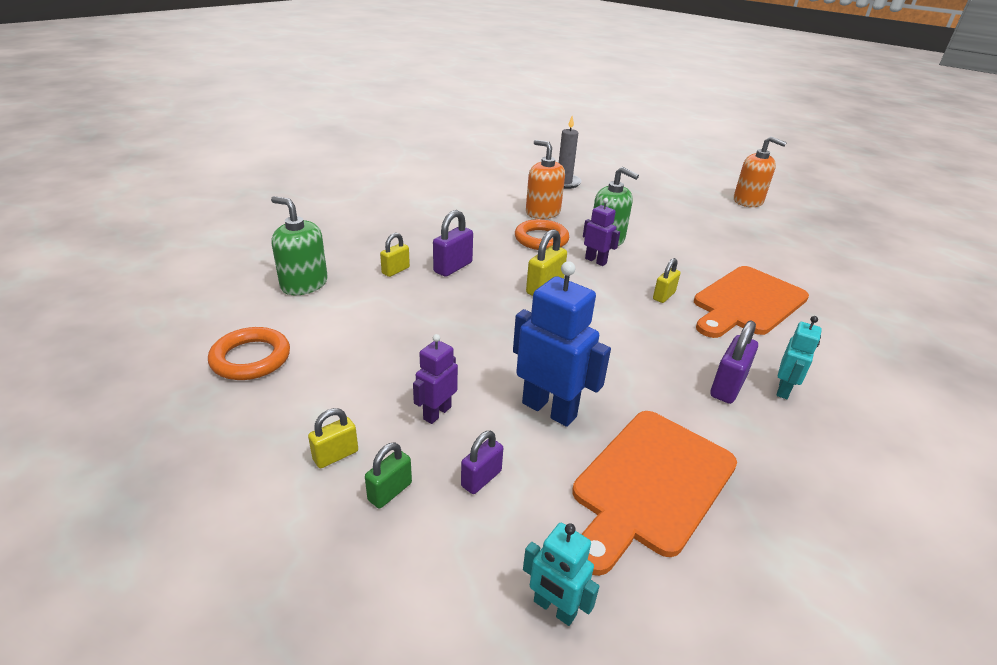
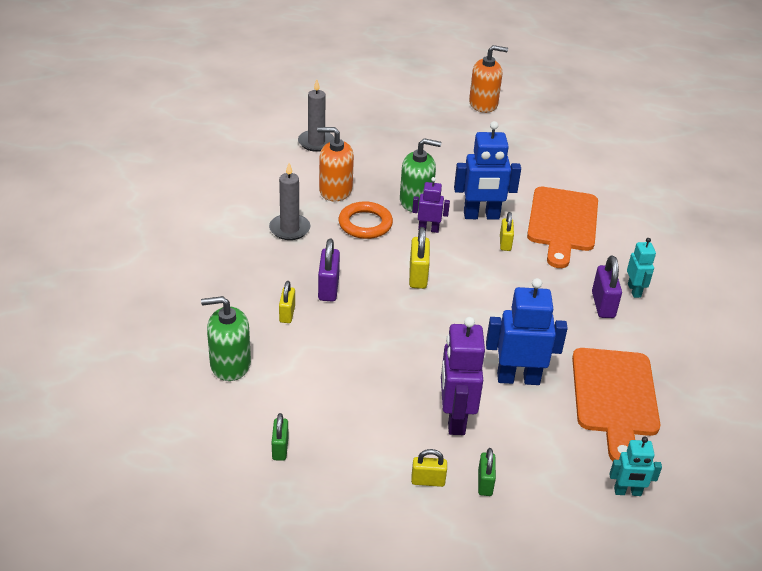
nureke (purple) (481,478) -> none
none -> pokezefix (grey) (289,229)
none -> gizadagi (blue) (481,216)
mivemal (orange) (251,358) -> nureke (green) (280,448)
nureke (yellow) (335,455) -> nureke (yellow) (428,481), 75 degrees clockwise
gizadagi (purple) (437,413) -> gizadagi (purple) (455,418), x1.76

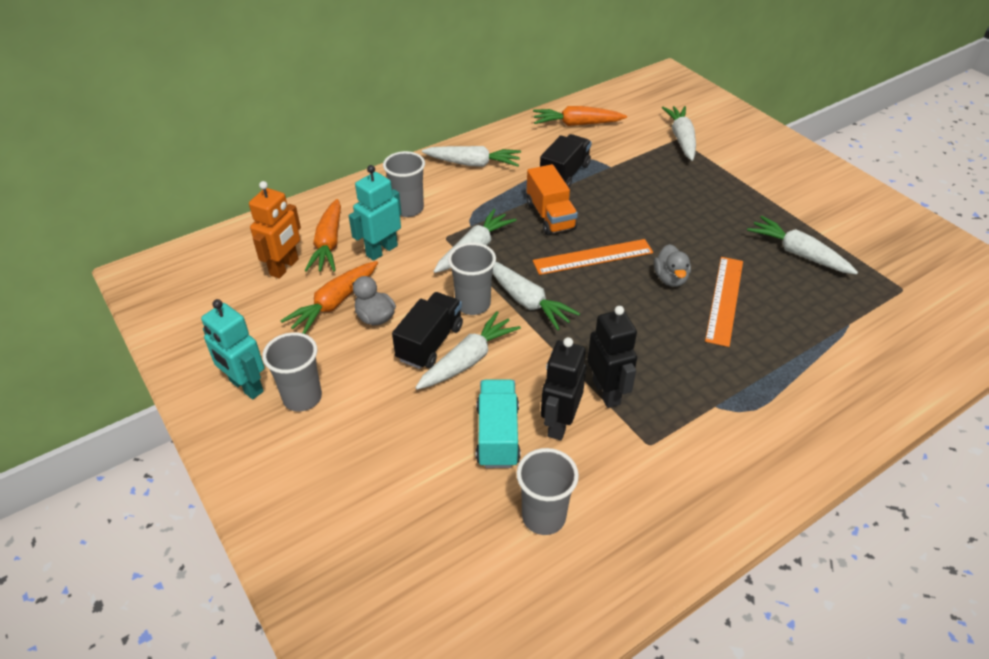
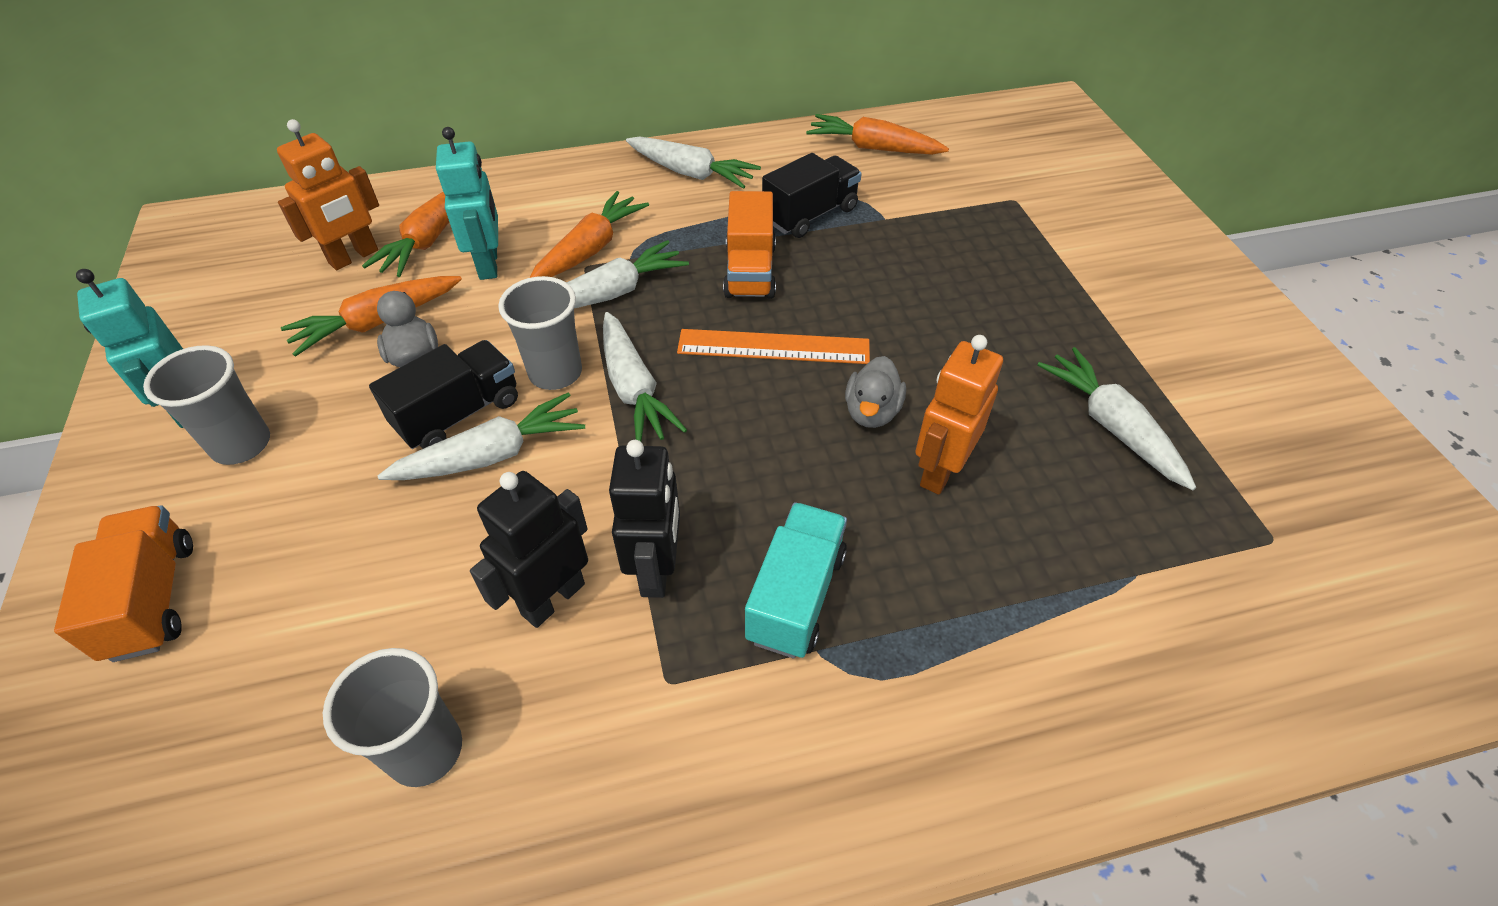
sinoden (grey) (408,209) -> none
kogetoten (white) (681,139) -> none
none -> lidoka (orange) (152,599)
none -> kogetoten (orange) (590,249)
lidoka (turquoise) (497,435) -> lidoka (turquoise) (796,596), moved
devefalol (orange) (724,300) -> gizadagi (orange) (940,470)
gizadagi (turquoise) (381,250) -> gizadagi (turquoise) (489,264), 105 degrees clockwise

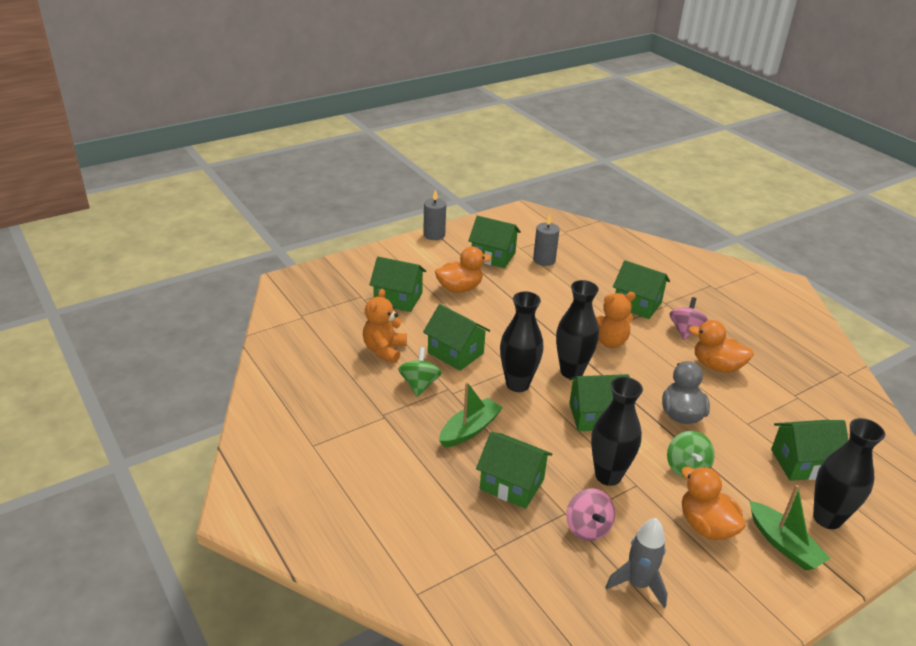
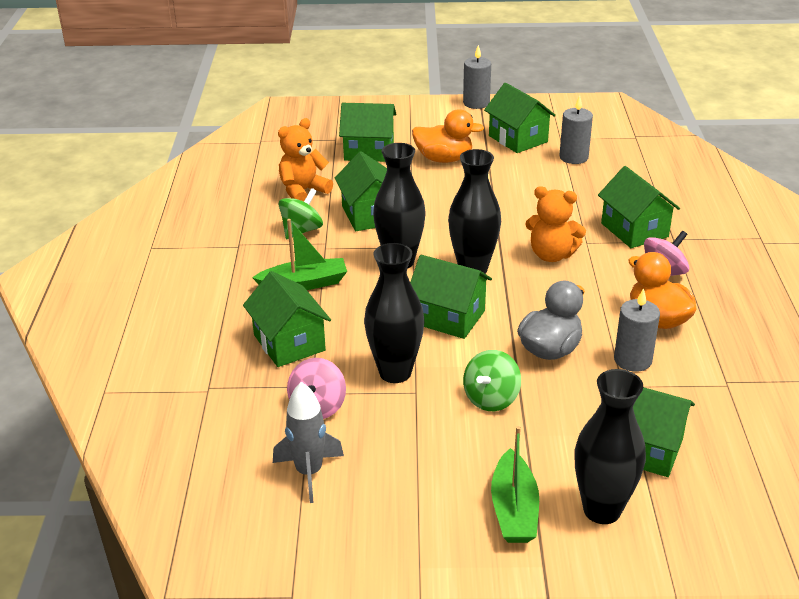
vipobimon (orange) (706,526) -> none
none -> pokezefix (grey) (632,360)
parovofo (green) (398,298) -> parovofo (green) (369,151), 45 degrees counterclockwise

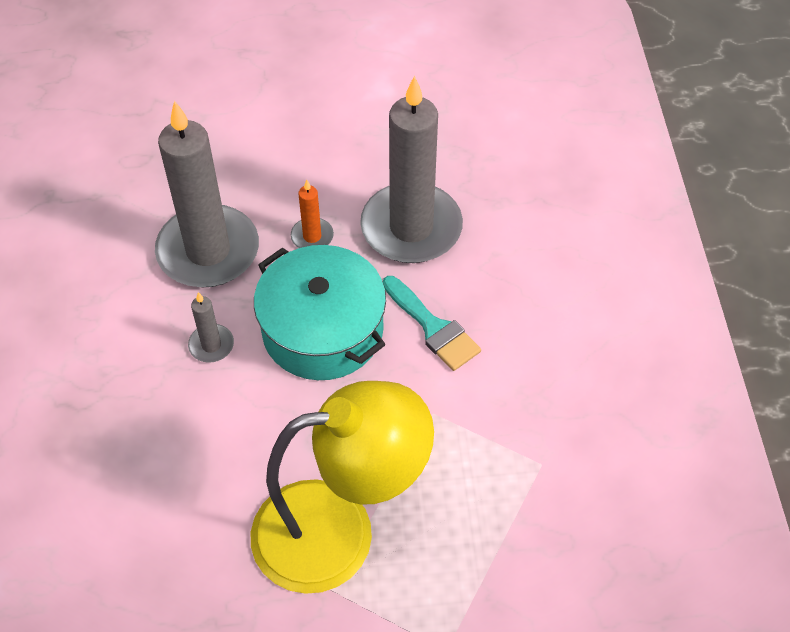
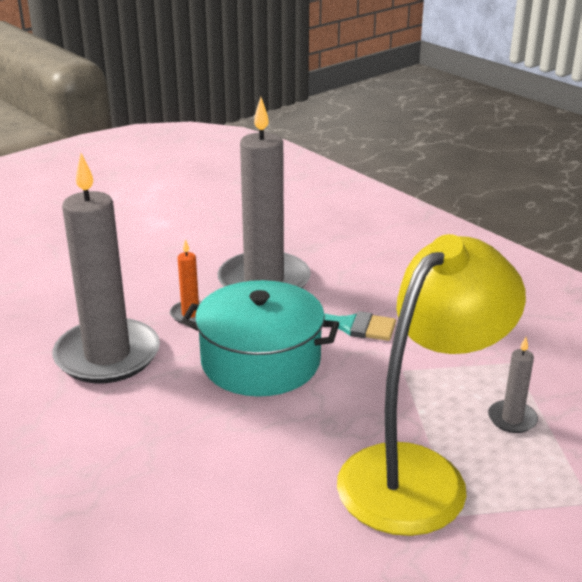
pokezefix (grey) (211,345) -> pokezefix (grey) (512,419), moved

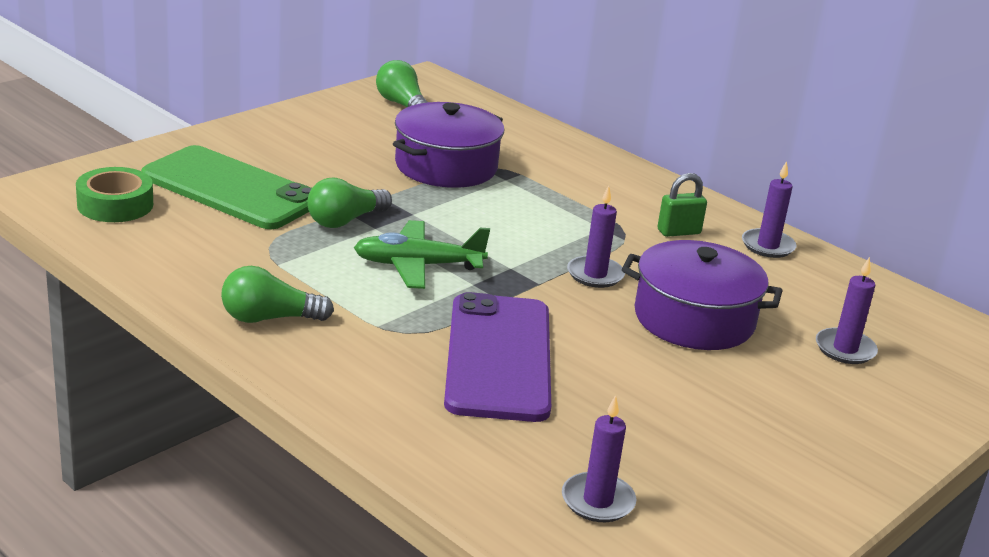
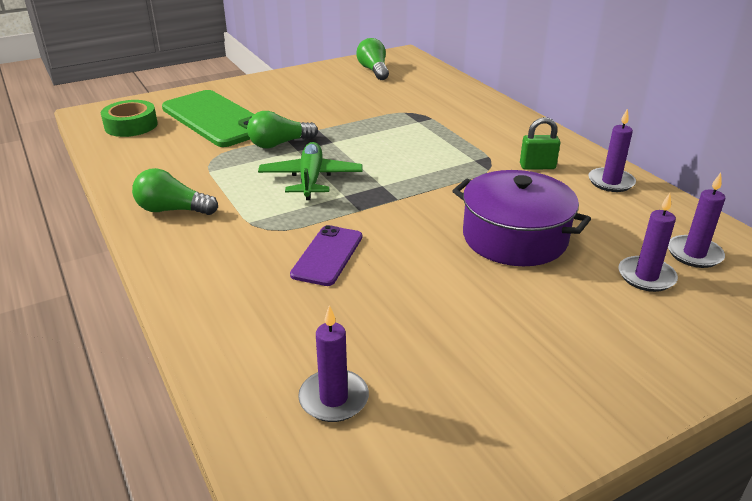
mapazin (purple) (446,166) -> none
pokezefix (purple) (595,275) -> pokezefix (purple) (694,254), moved
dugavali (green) (418,266) -> dugavali (green) (311,179), 75 degrees clockwise
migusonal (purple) (499,357) -> migusonal (purple) (327,255), x0.54

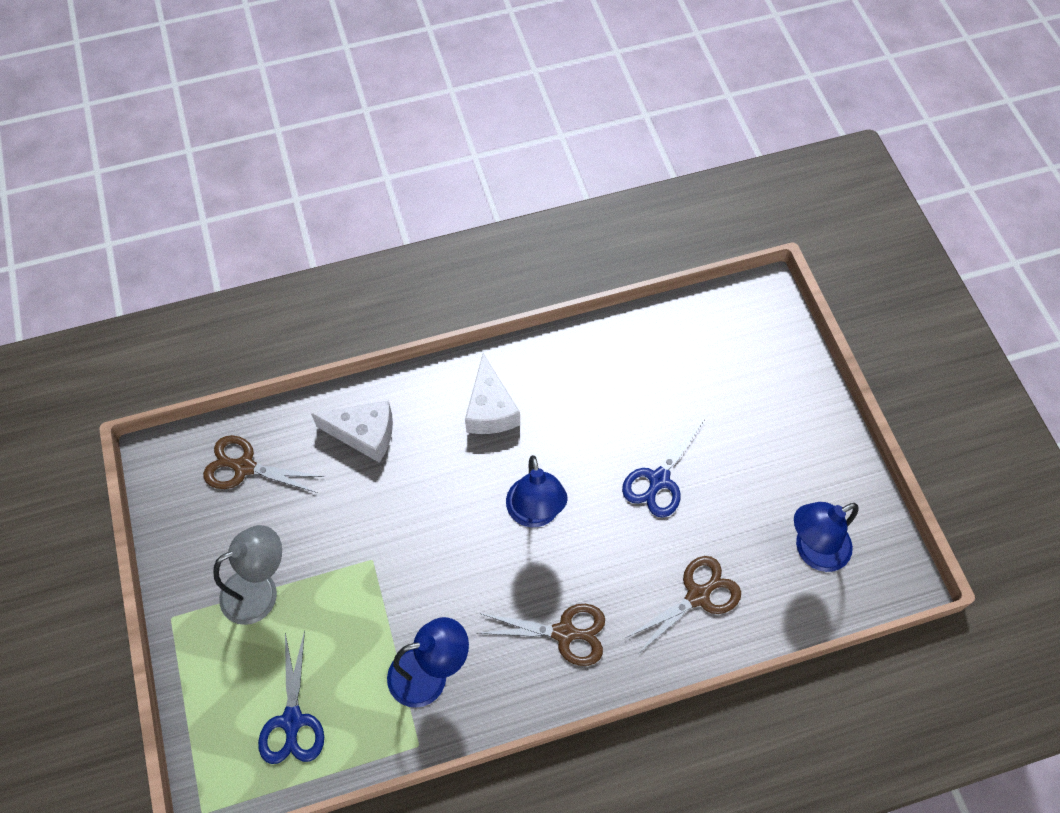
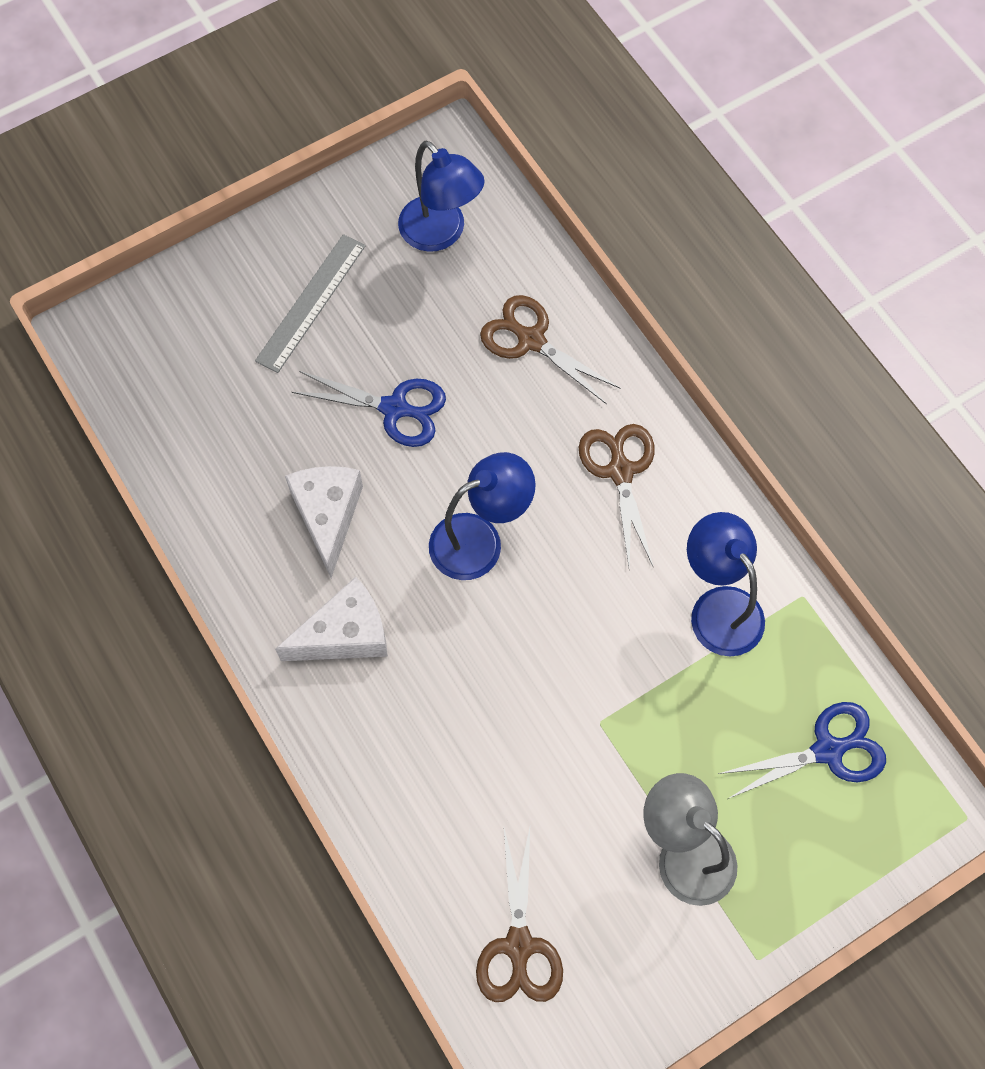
none -> devefalol (grey) (311,302)
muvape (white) (364,434) -> muvape (white) (327,516), moved

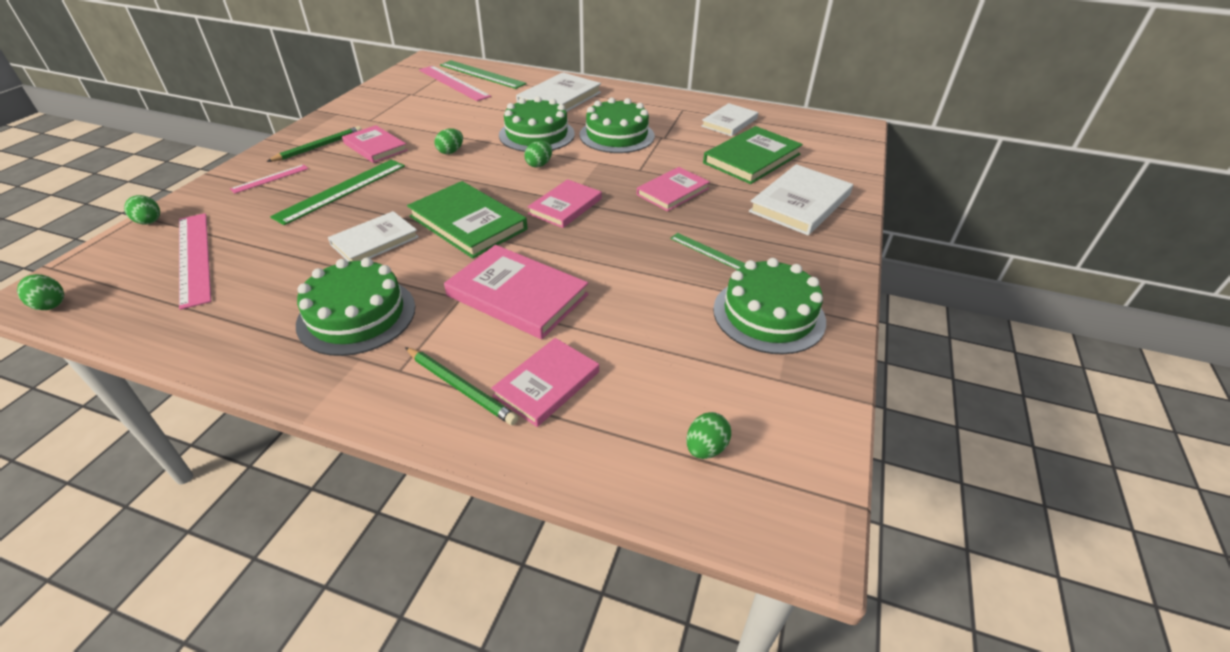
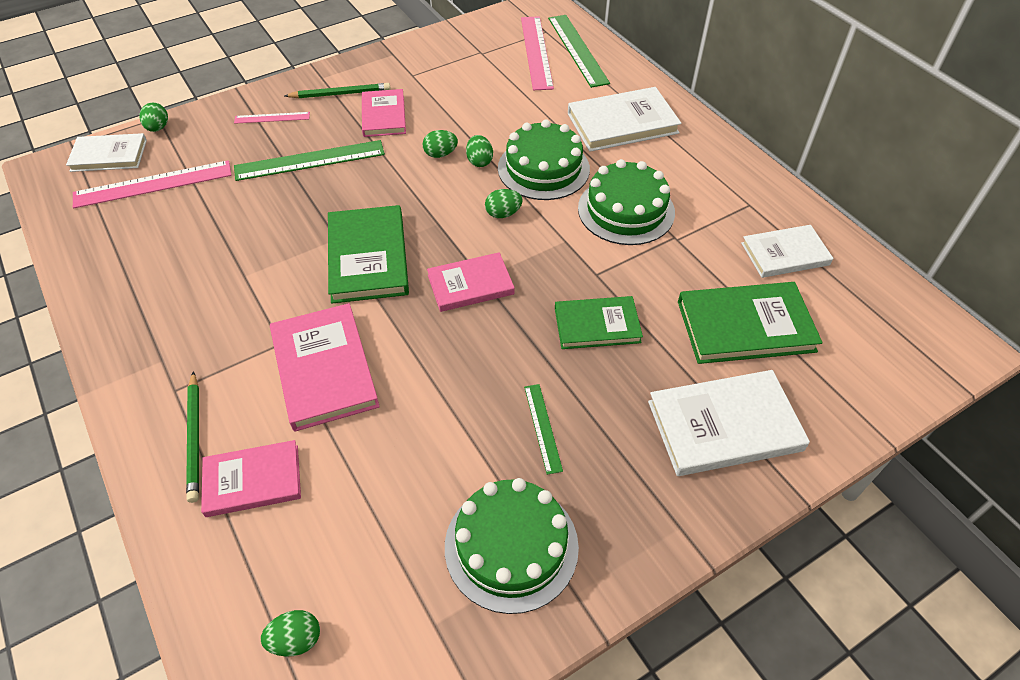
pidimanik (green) (357,315) -> none
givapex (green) (50,304) -> givapex (green) (479,161), moved
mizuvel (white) (375,241) -> mizuvel (white) (109,155), moved
mizuvel (pink) (672,191) -> mizuvel (green) (597,325)
devefalol (pink) (194,257) -> devefalol (pink) (153,184), 60 degrees clockwise

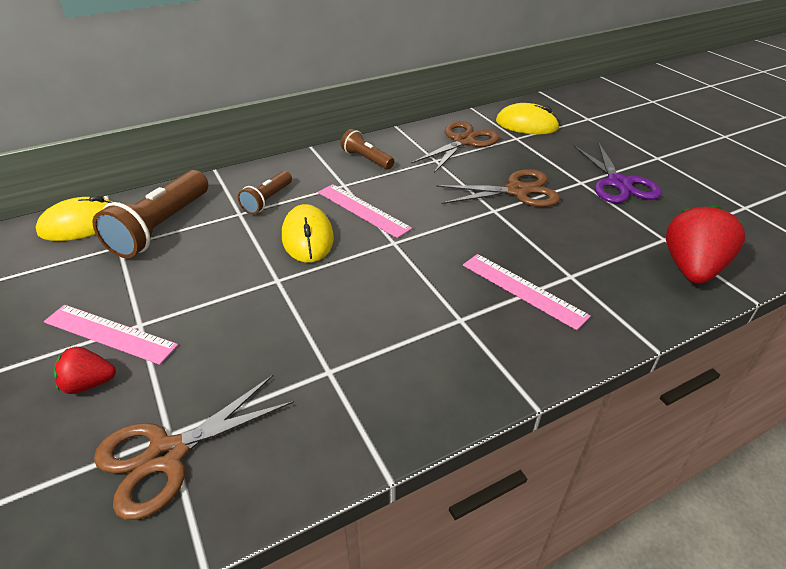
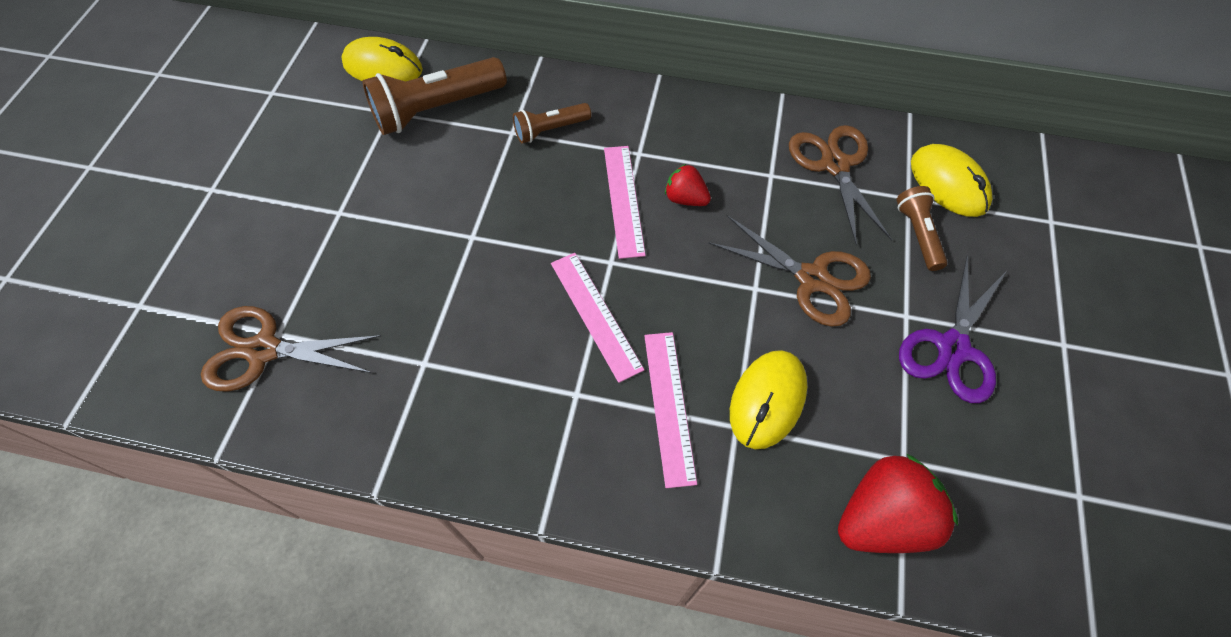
devefalol (pink) (110,333) -> devefalol (pink) (595,314), moved
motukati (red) (89,383) -> motukati (red) (685,199), moved
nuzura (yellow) (307,238) -> nuzura (yellow) (767,400), moved
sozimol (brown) (366,159) -> sozimol (brown) (917,234), moved
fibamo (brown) (463,141) -> fibamo (brown) (835,165), 90 degrees counterclockwise

